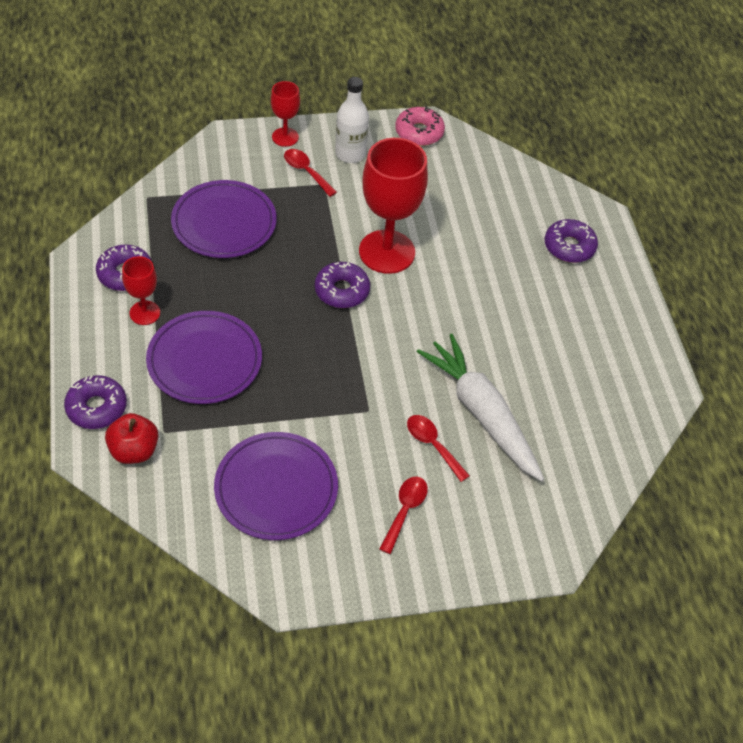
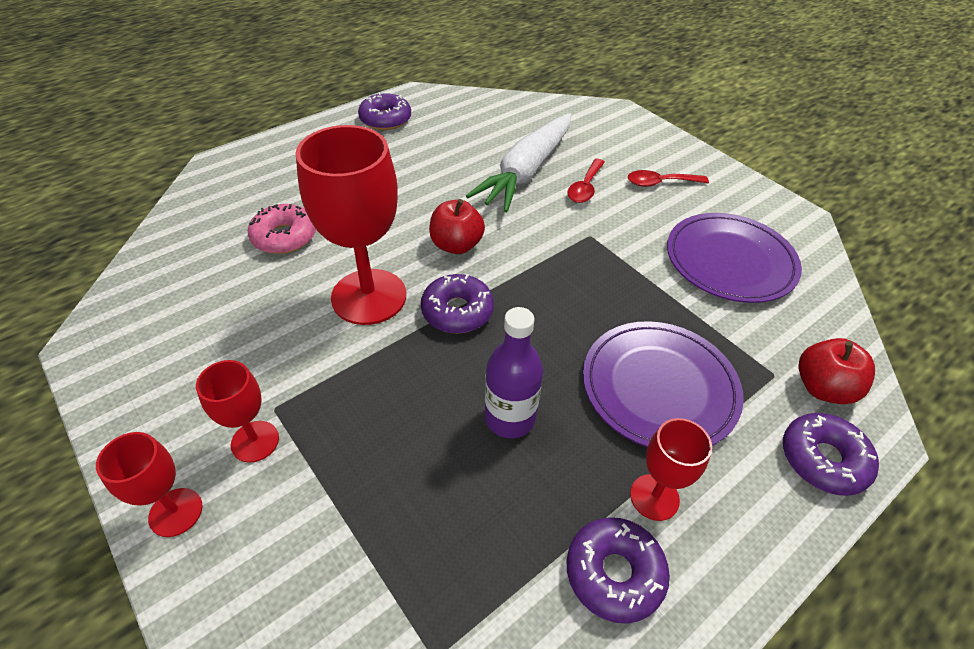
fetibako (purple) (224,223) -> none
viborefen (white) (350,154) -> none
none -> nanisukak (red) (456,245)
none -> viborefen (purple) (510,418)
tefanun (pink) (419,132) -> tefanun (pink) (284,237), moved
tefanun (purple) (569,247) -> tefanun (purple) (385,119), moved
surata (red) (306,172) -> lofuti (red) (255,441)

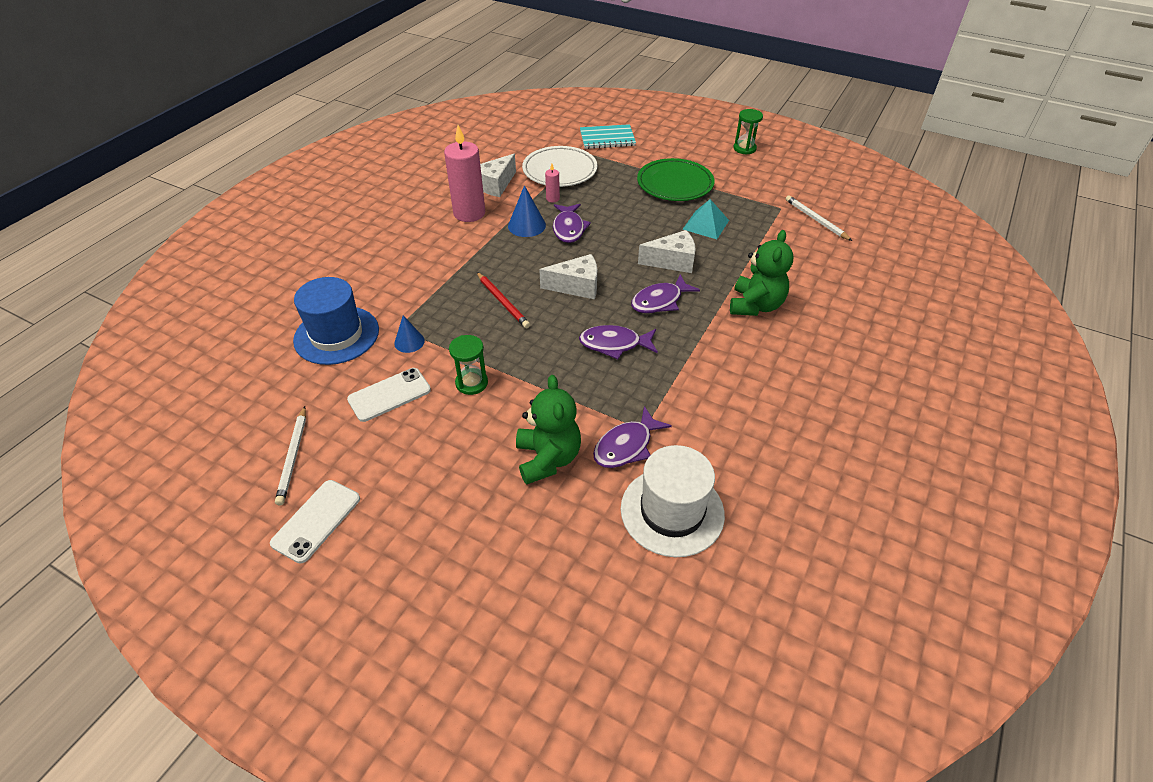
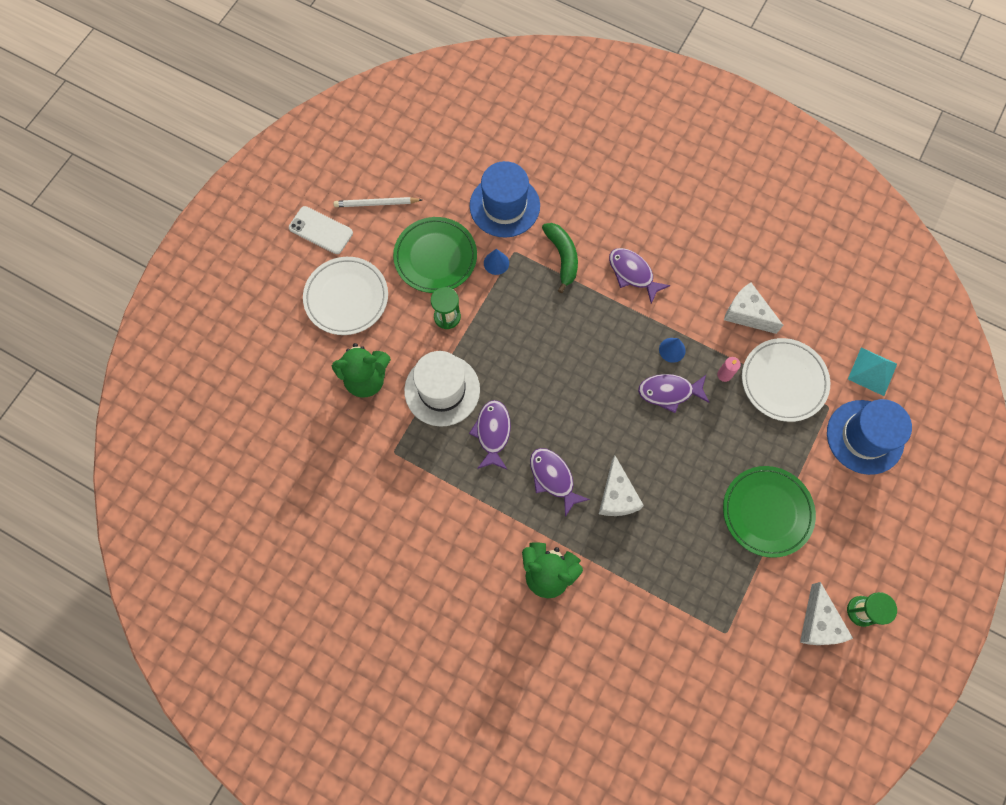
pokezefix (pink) (469,213) -> none
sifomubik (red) (502,302) -> none
sifomubik (white) (816,220) -> none
none -> fetibako (white) (346,298)
none -> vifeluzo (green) (562,257)
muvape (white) (576,286) -> muvape (white) (818,623), moved
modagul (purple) (626,446) -> modagul (purple) (633,273), moved
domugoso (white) (672,511) -> domugoso (white) (442,390), moved
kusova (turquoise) (705,224) -> kusova (turquoise) (872,371), moved
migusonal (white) (389,395) -> fetibako (green) (435,257)
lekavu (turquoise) (607,138) -> domugoso (blue) (865,437)
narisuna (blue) (526,225) -> narisuna (blue) (672,350), x0.66

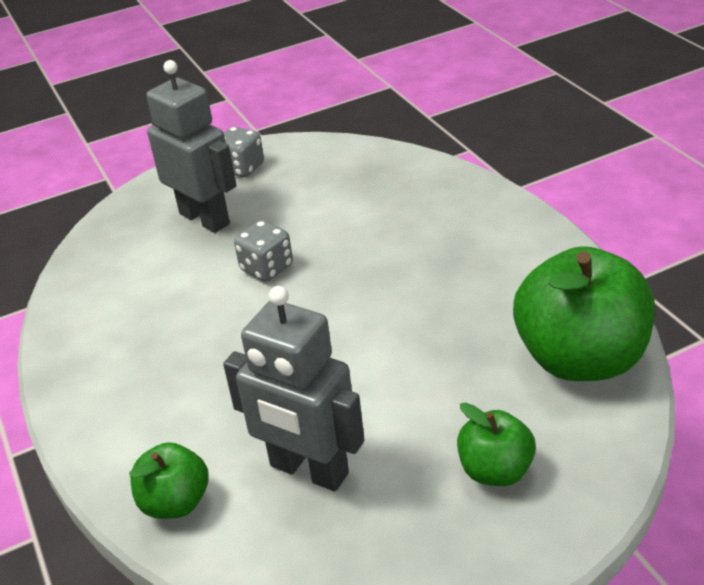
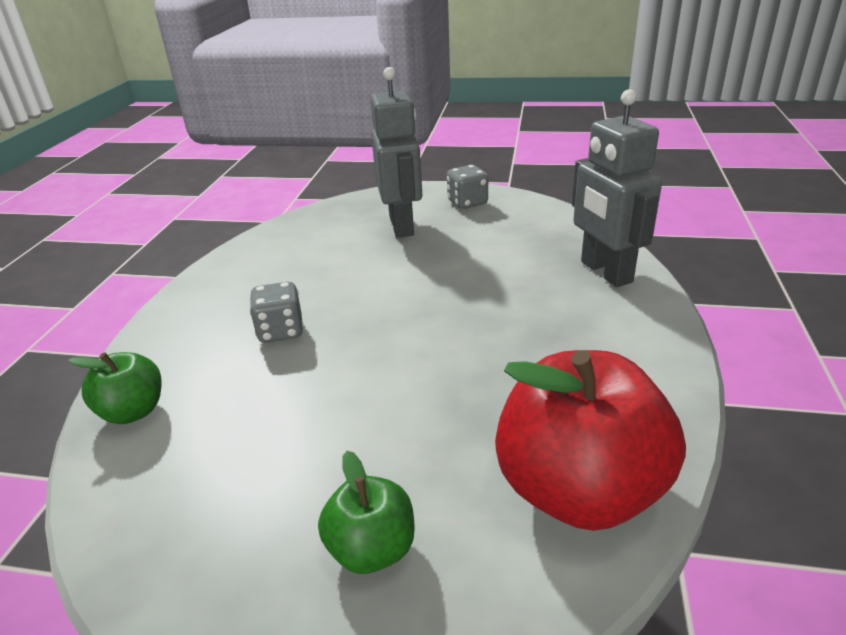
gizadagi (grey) (308,470) -> gizadagi (grey) (605,272), moved
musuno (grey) (267,268) -> musuno (grey) (281,331), moved
nanisukak (green) (580,359) -> nanisukak (red) (579,490)

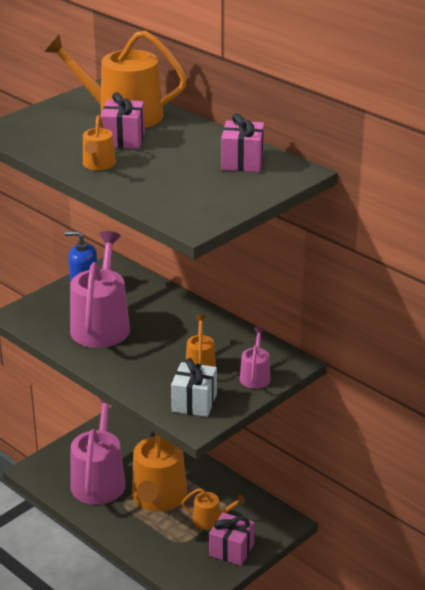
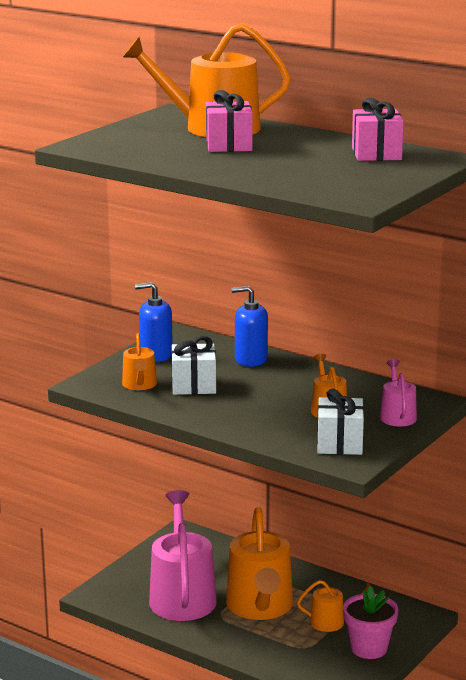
none -> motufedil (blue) (251,359)
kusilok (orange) (98,164) -> kusilok (orange) (139,385), moved
kusilok (pink) (101,325) -> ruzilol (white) (194,386)
ruzilol (pink) (231,550) -> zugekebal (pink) (369,648)

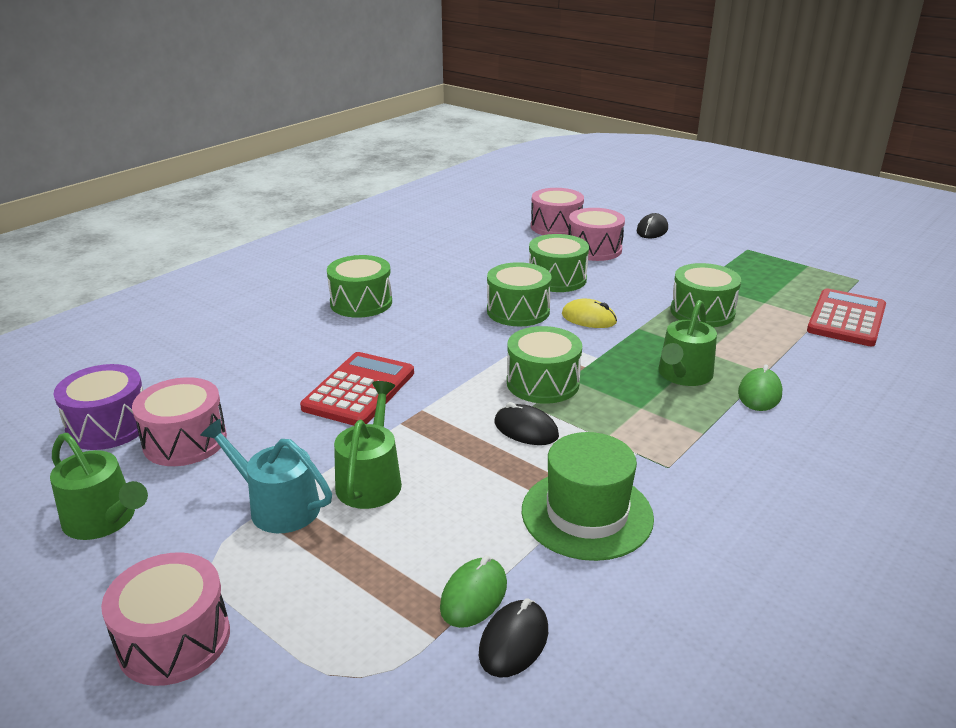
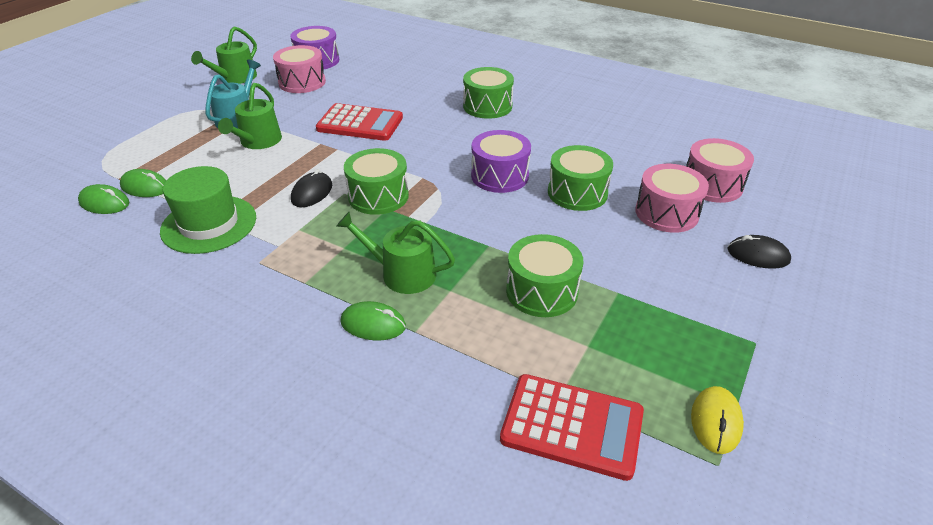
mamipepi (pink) (174,640) -> none
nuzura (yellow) (589,318) -> nuzura (yellow) (716,421), moved
nuzura (black) (514,641) -> nuzura (green) (104,203)
mamipepi (green) (518,311) -> mamipepi (purple) (499,176)
kusilok (green) (371,480) -> kusilok (green) (258,141), 105 degrees clockwise

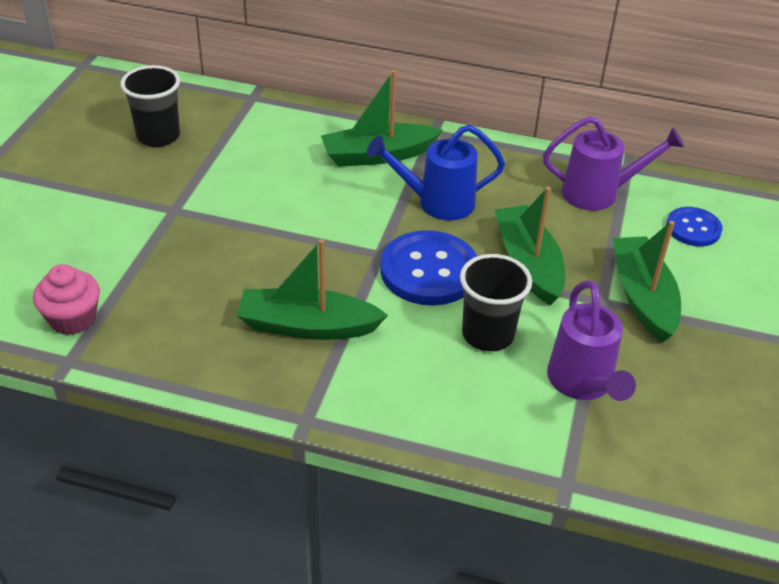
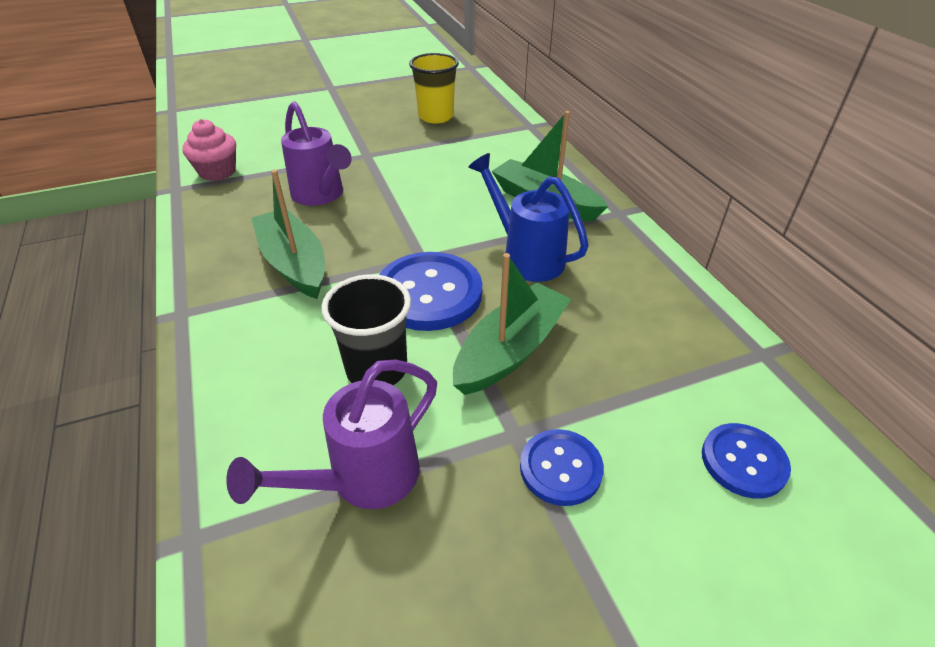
kusilok (purple) (598,193) -> kusilok (purple) (321,195), moved
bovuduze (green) (642,297) -> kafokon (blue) (560,468)
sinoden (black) (158,136) -> sinoden (yellow) (436,116)

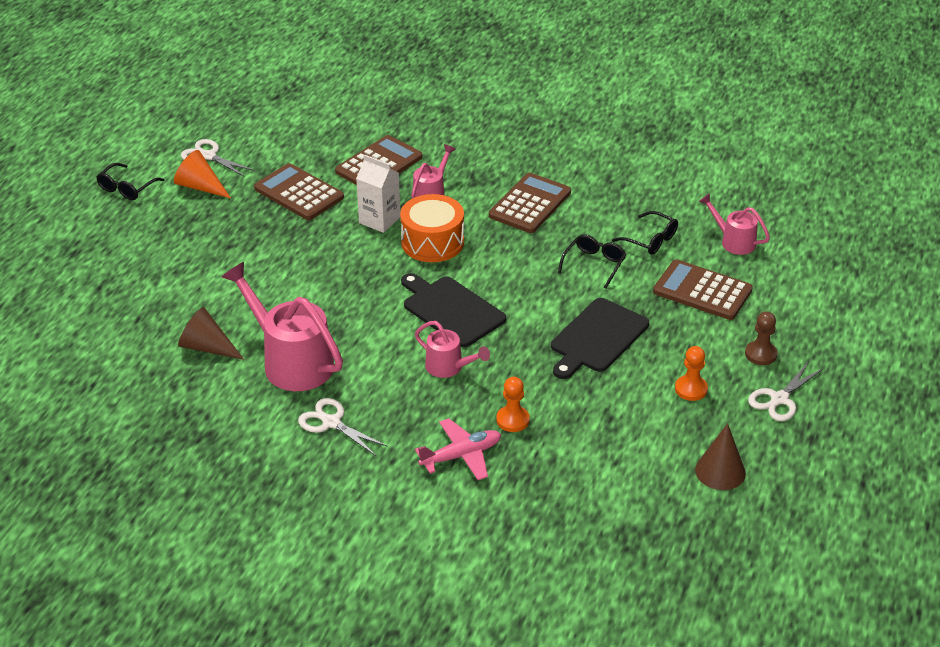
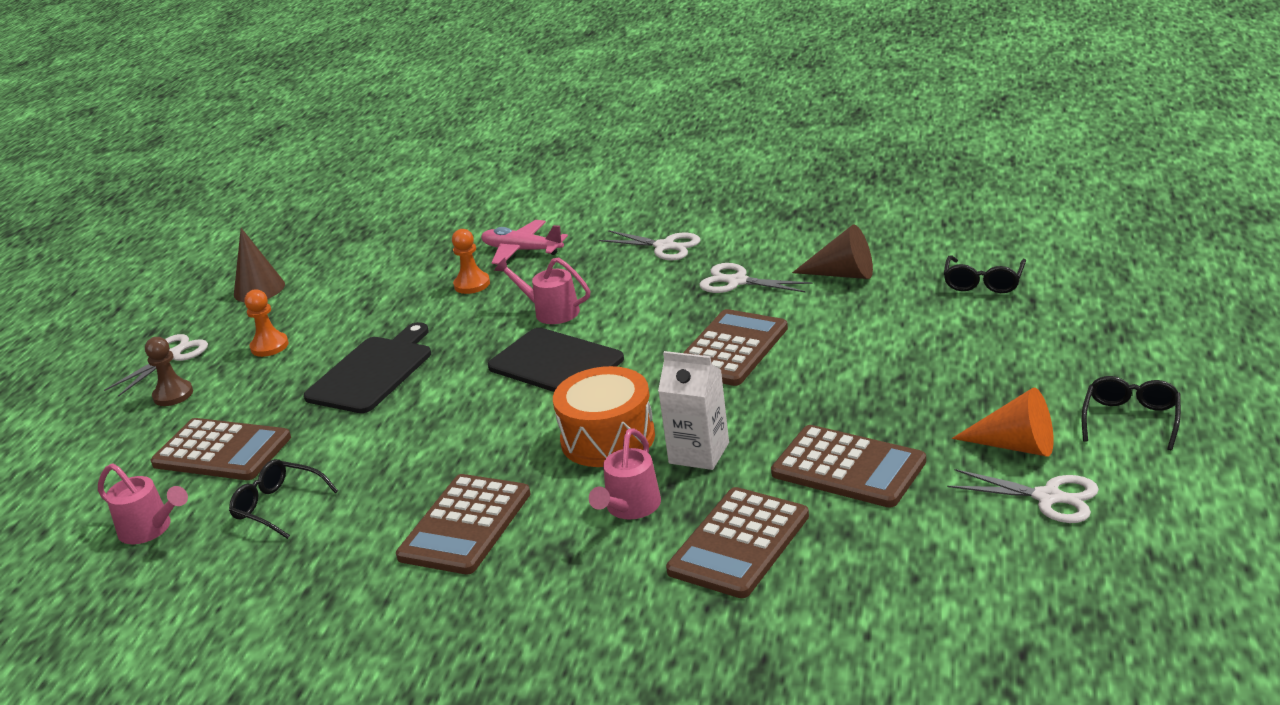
none -> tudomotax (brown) (731,349)
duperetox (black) (594,264) -> duperetox (black) (983,283), moved
kusilok (pink) (290,361) -> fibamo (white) (737,281)
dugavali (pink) (461,456) -> dugavali (pink) (522,250), 60 degrees clockwise

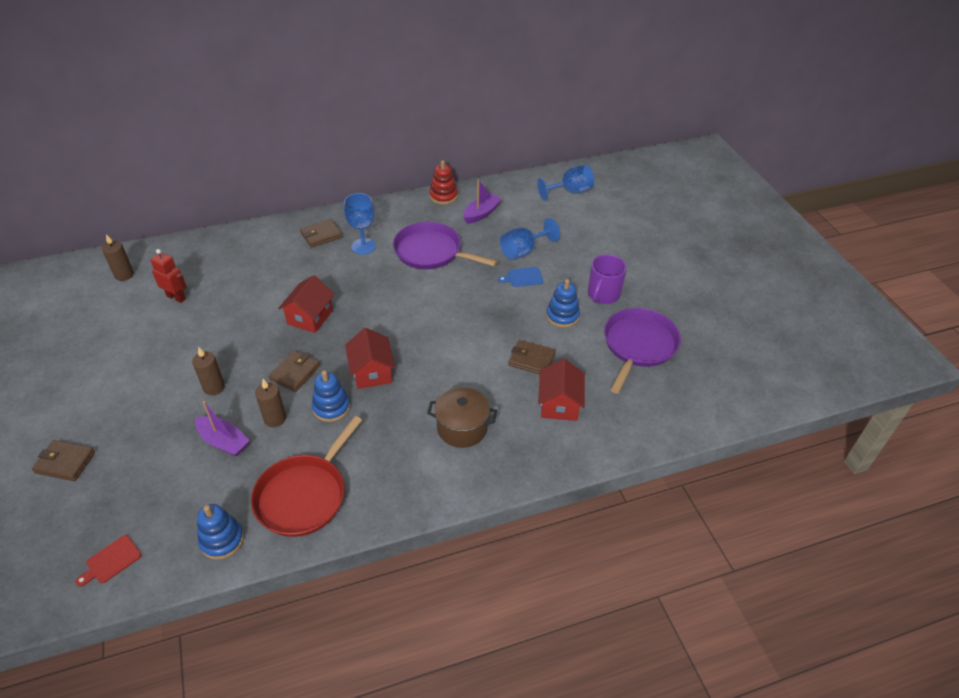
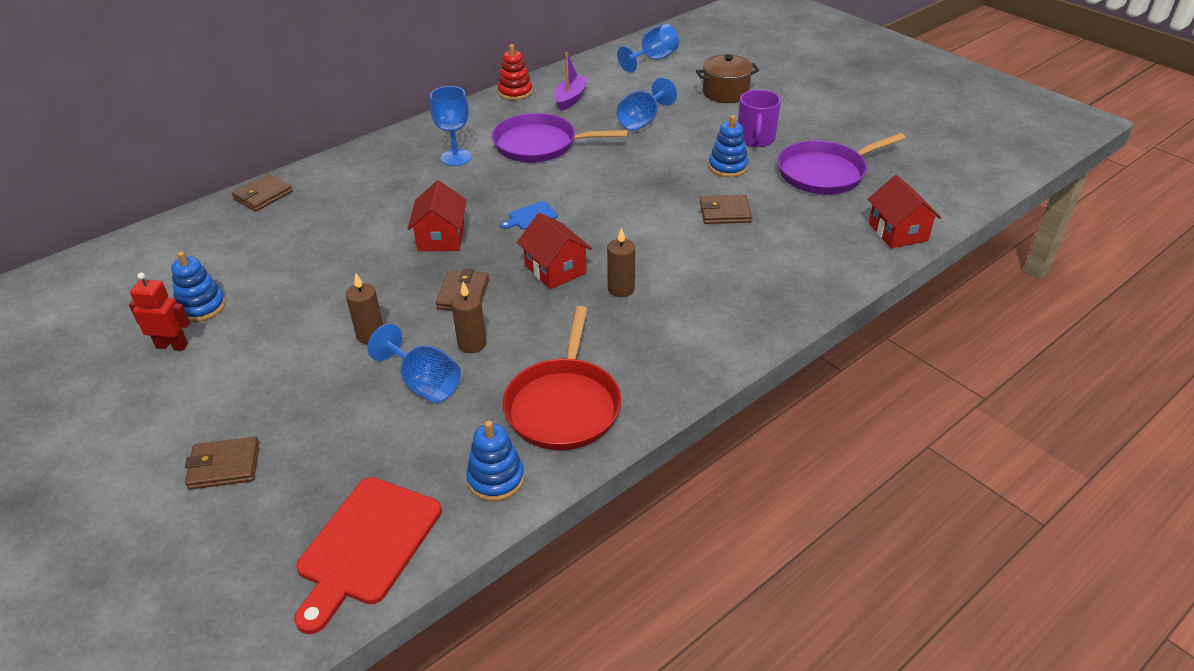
pokezefix (brown) (124,275) -> pokezefix (brown) (621,289), moved
gizadagi (red) (176,297) -> gizadagi (red) (172,345), moved
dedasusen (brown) (321,235) -> dedasusen (brown) (263,195), moved
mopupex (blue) (331,407) -> mopupex (blue) (202,307), moved
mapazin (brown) (462,428) -> mapazin (brown) (725,93), moved
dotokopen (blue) (523,277) -> dotokopen (blue) (531,217), moved
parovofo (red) (559,404) -> parovofo (red) (897,232), moved
bovuduze (purple) (223,441) -> lofuti (blue) (424,384)
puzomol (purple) (638,345) -> puzomol (purple) (825,173), 120 degrees counterclockwise
dotokopen (red) (111,561) -> dotokopen (red) (366,546), x2.10

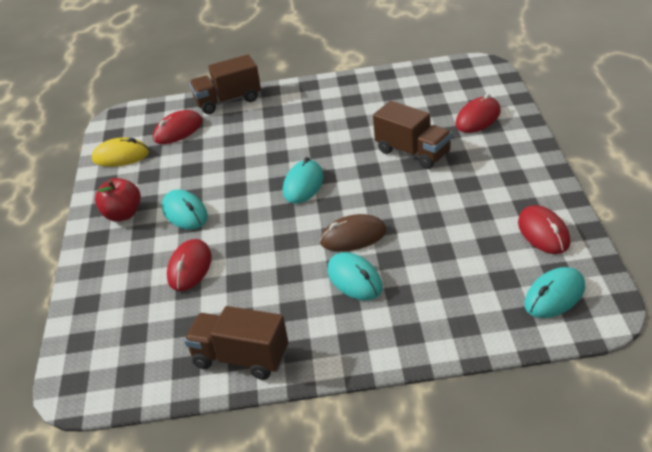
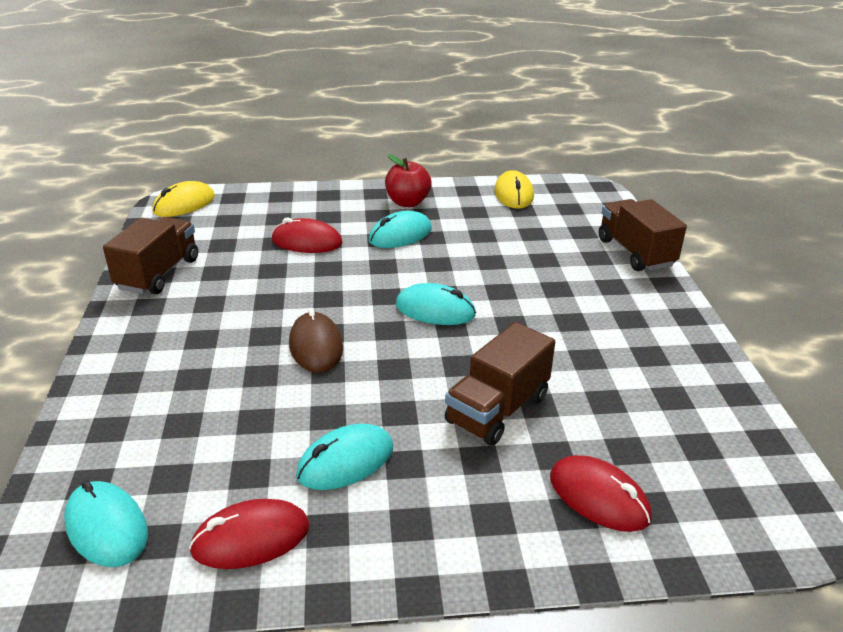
nuzura (red) (178,130) -> none
none -> nuzura (yellow) (184,204)
nuzura (turquoise) (354,279) -> nuzura (turquoise) (345,461), moved

